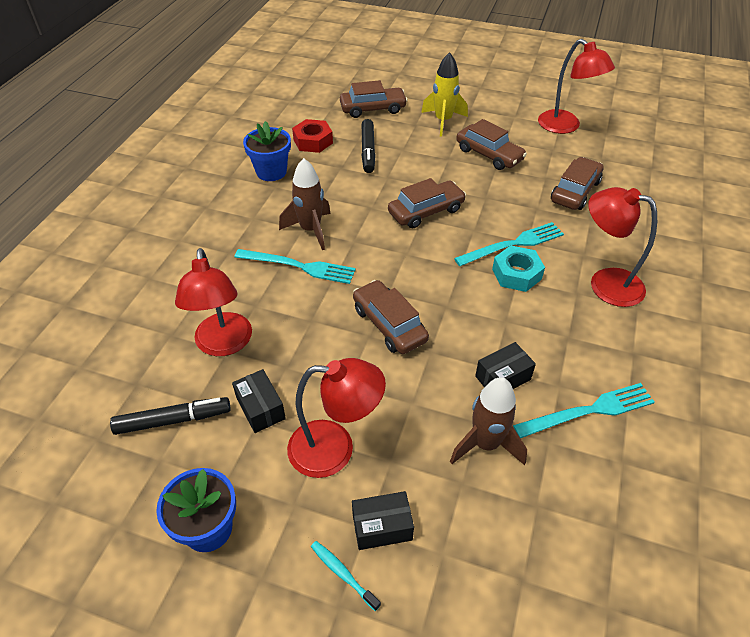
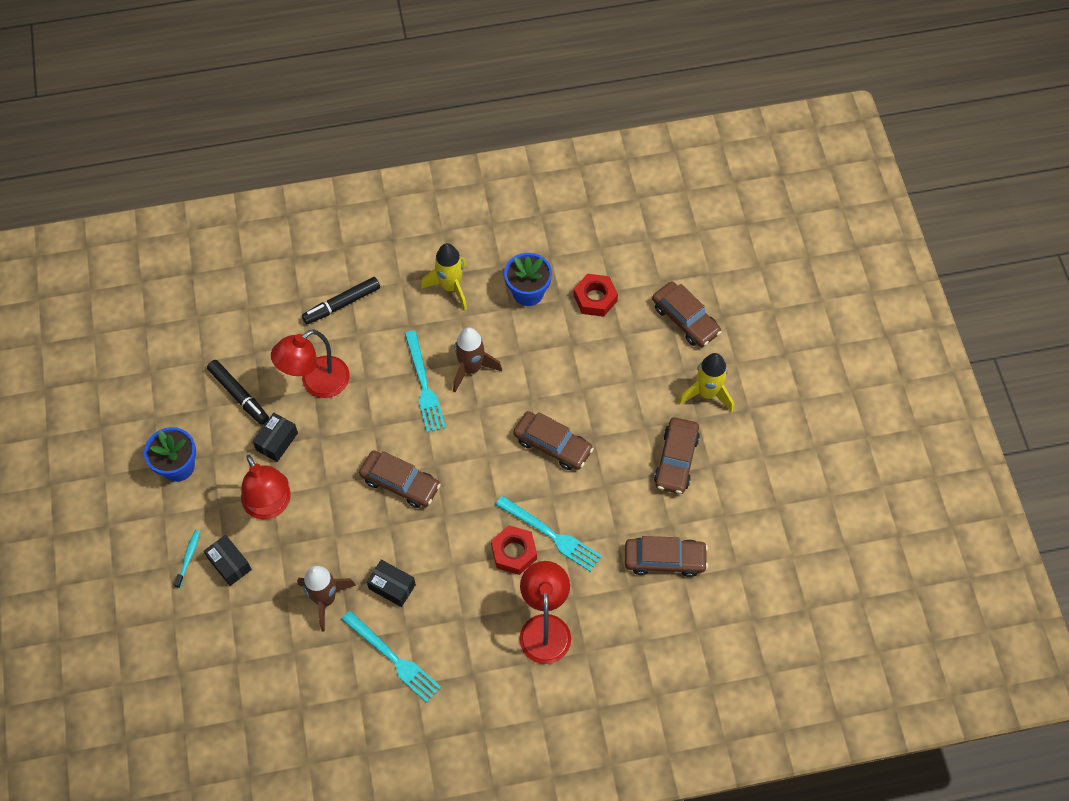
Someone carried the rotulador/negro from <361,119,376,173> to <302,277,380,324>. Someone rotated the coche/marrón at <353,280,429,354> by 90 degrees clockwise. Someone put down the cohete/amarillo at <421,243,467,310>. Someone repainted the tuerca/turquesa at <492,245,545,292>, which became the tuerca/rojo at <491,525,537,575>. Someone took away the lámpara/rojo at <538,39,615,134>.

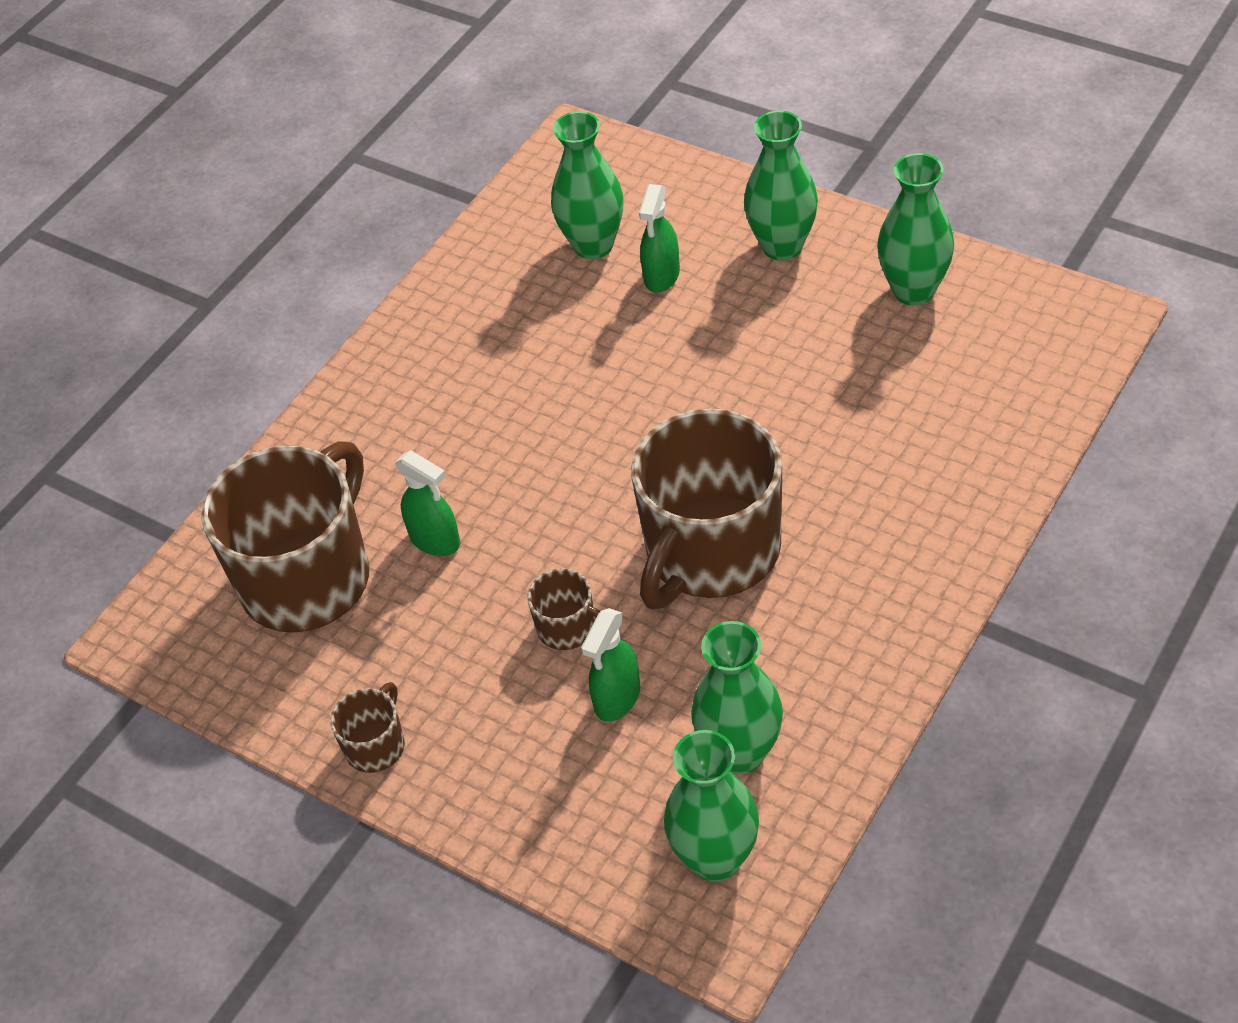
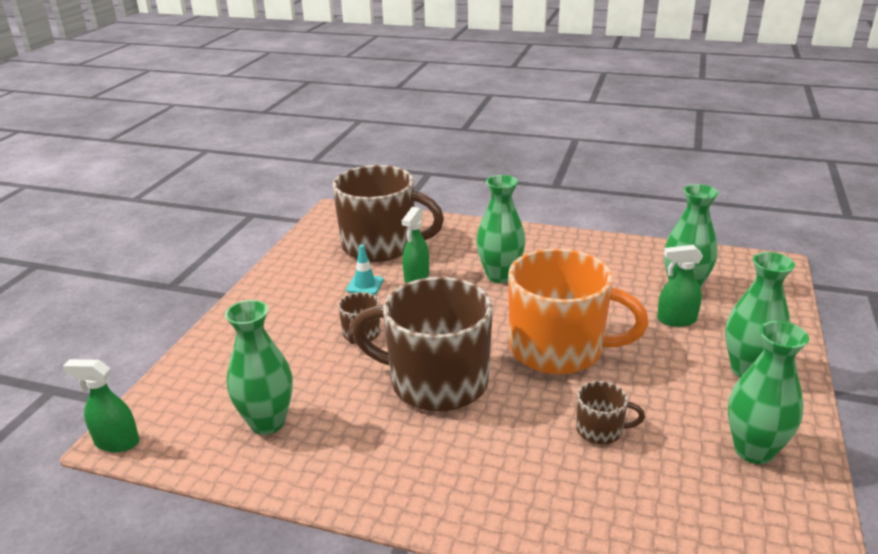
Someone carried the pulverizador/verde from <581,608,640,722> to <63,359,139,452>. Someone put down the cono de tráfico/turquesa at <346,245,384,295>. Someone carried the florero/verde from <664,730,759,882> to <476,175,525,283>. Someone put down the taza/naranja at <508,248,649,375>. Someone carried the taza/marrón from <330,682,405,773> to <576,381,645,444>.

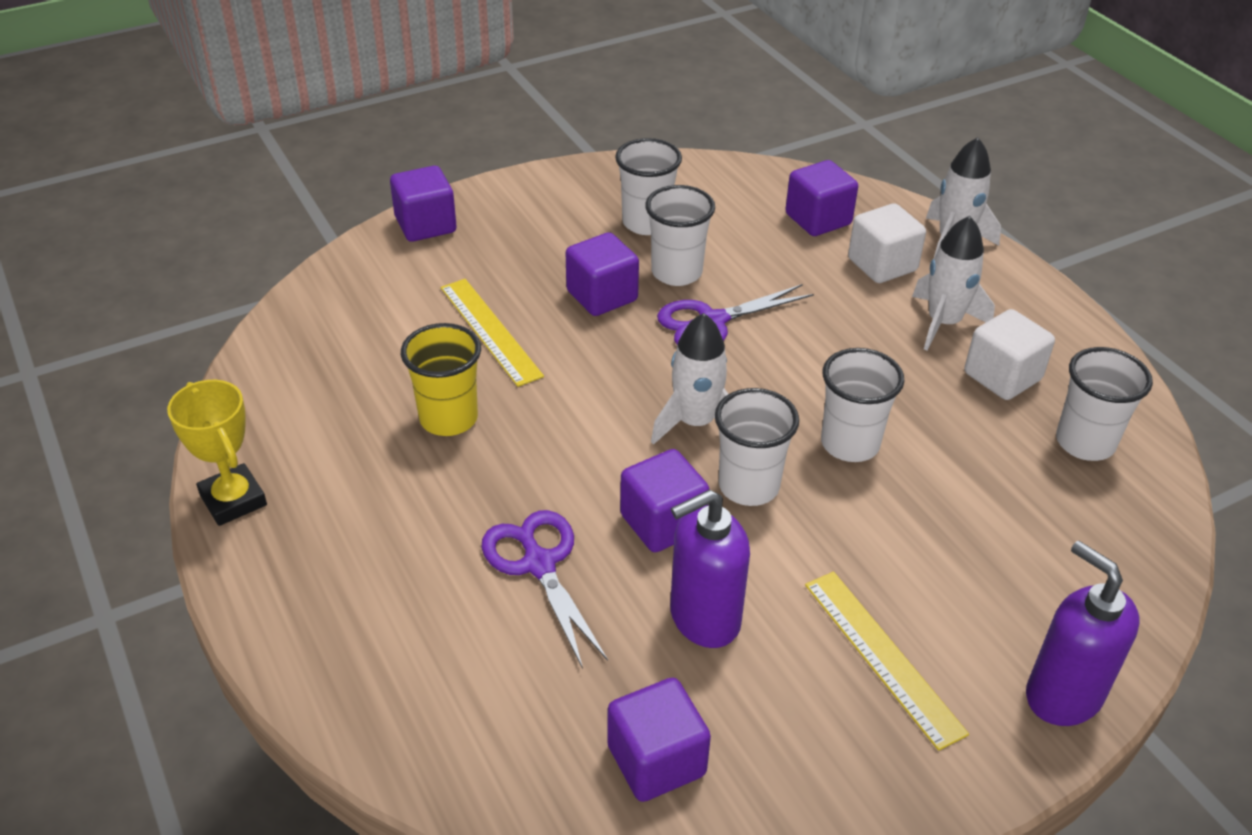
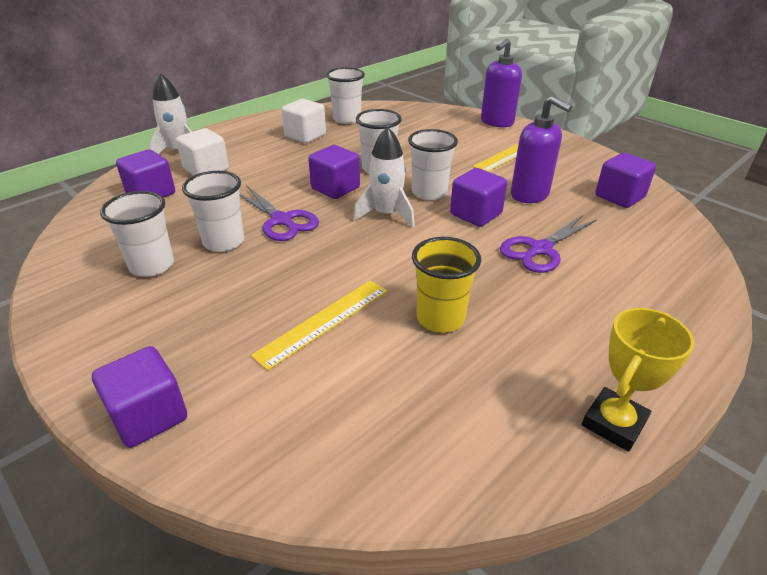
Someone carried the cubo/morado from <566,232,639,316> to <308,145,360,199>. Someone took away the cohete/blanco at <912,216,995,351>.

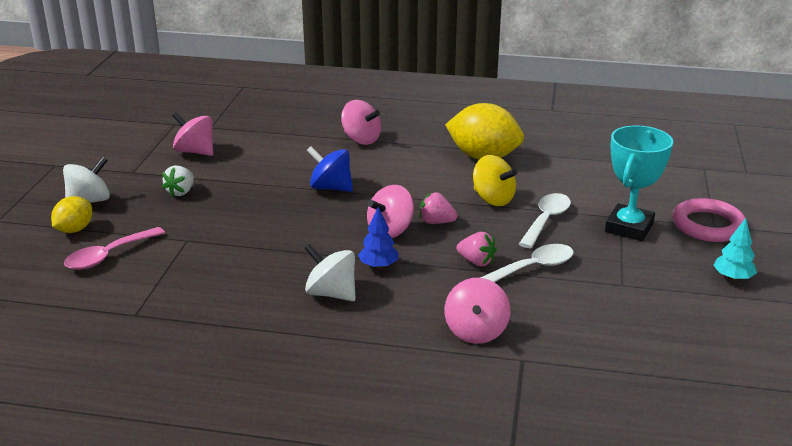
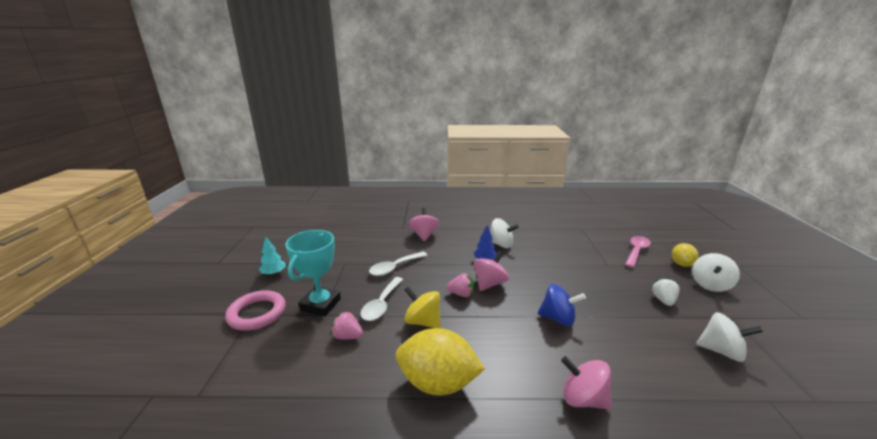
Someone carried the fresa/rosa from <457,232,497,266> to <331,311,363,339>. Someone repainted the peonza/rosa at <172,112,213,156>, which became the peonza/blanco at <696,312,763,362>.

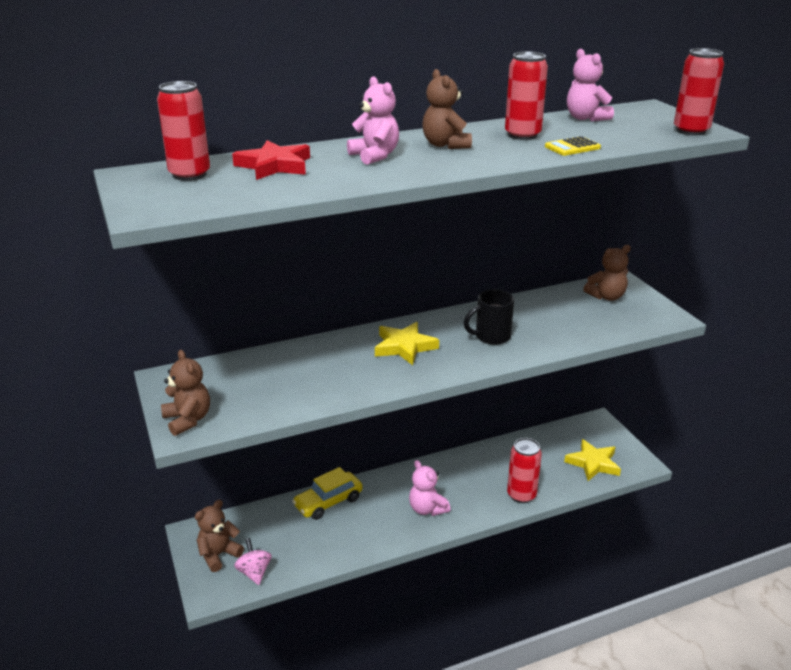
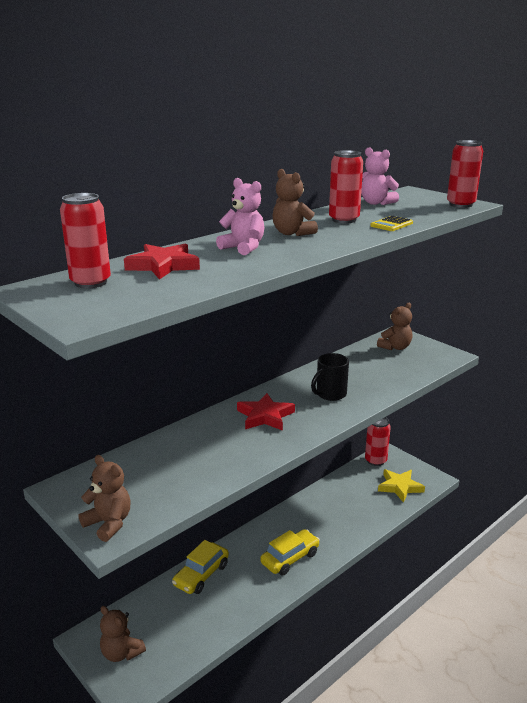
Someone rotated the osito/marrón at <195,500,244,572> by 75 degrees counterclockwise. Someone repainted the estrella/amarillo at <375,322,439,365>, which became the estrella/rojo at <237,393,295,431>. Someone swapped the osito/rosa at <409,460,451,516> for the coche/amarillo at <260,529,320,575>. Someone carried the lata/rojo from <507,438,542,503> to <365,417,391,466>. Someone took away the peonza/rosa at <234,538,272,585>.

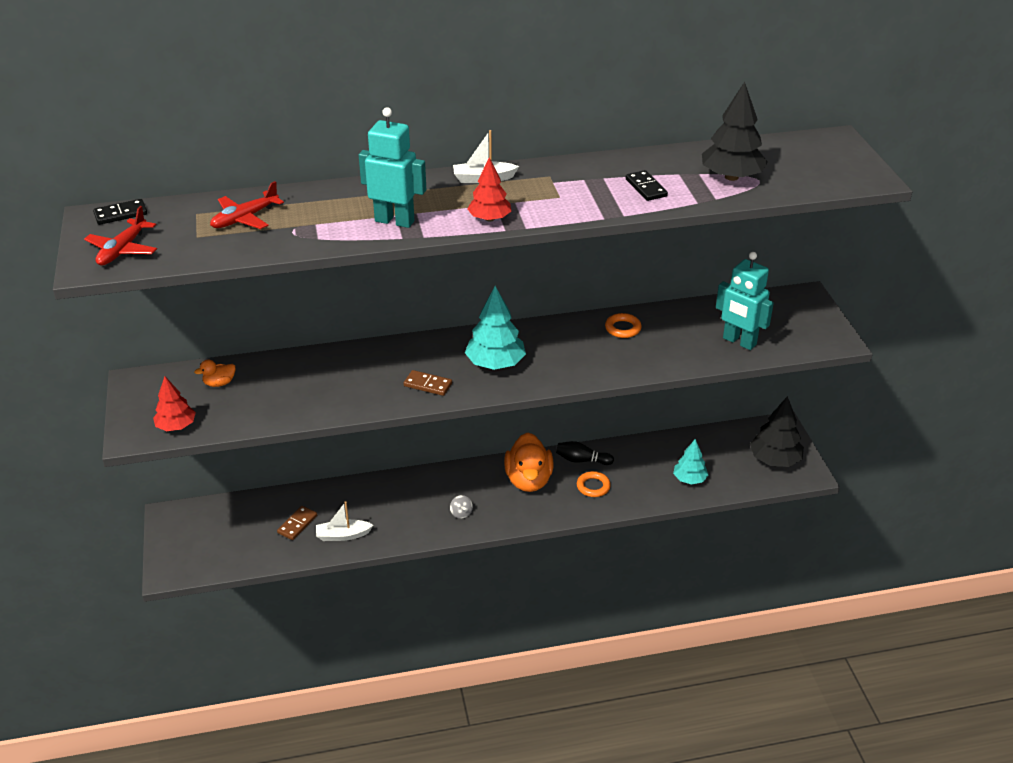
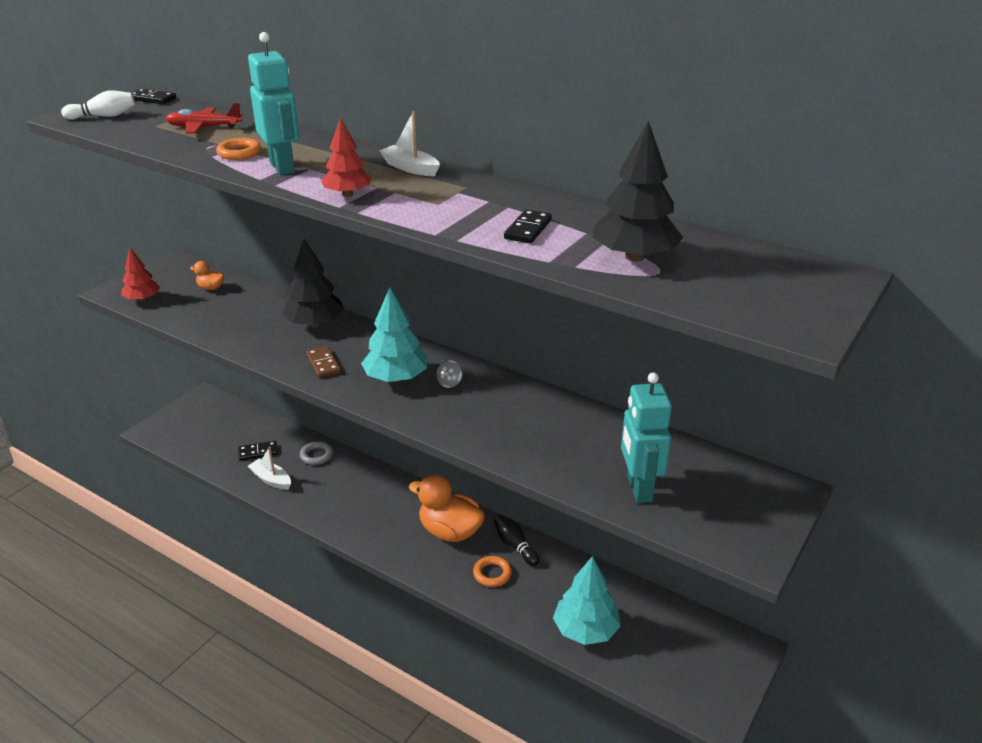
Someone swapped the avión/rojo at <84,206,157,266> for the bolo/blanco at <61,90,135,120>. Someone carried the anillo/naranja from <605,313,642,338> to <216,138,261,160>. Someone repainted the ficha de dominó/marrón at <277,506,317,540>, which became the ficha de dominó/negro at <238,441,278,461>. Someone carried the árbol/negro from <750,396,804,467> to <282,238,344,327>. Someone put down the anillo/gris at <300,441,333,465>. Someone rotated the pato/naranja at <504,433,553,492> by 75 degrees clockwise. Someone carried the peonza/gris from <450,495,473,519> to <437,360,462,388>. Someone scaled the árbol/turquesa at <673,439,708,485> by 1.56.

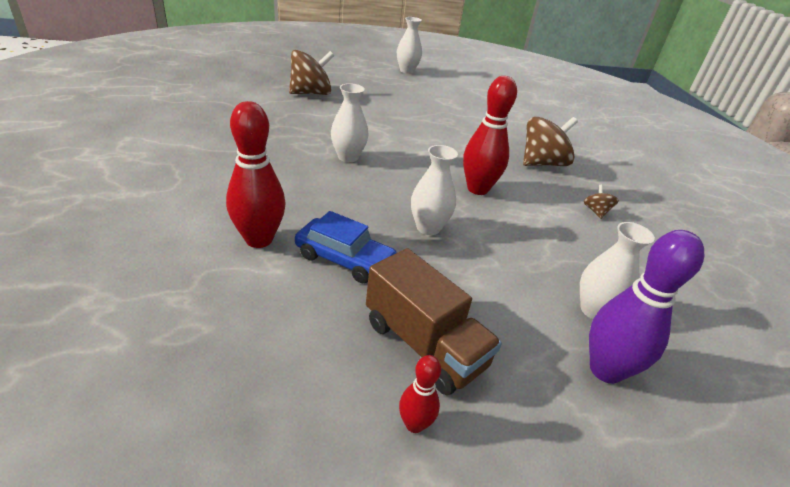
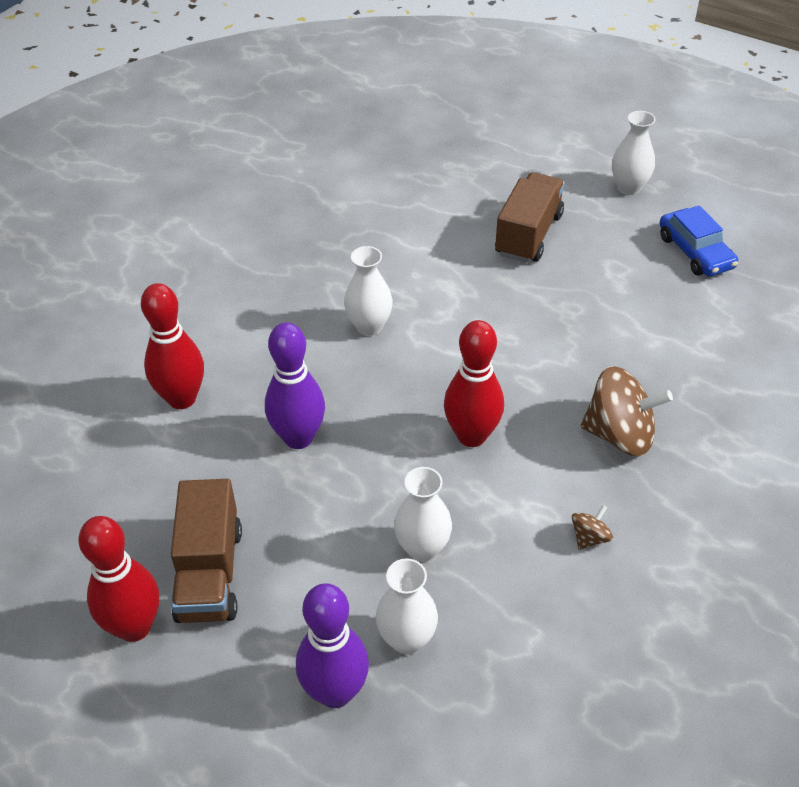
Someone scaled the bolo/rojo at <399,355,441,433> by 1.95. Someone put down the bolo/morado at <265,322,325,449>. Someone carried the florero/blanco from <411,145,458,235> to <394,467,452,562>. Someone put down the camión/marrón at <495,172,565,263>. Someone carried the coche/azul from <295,211,397,283> to <659,205,738,276>. Someone took away the peonza/marrón at <289,50,334,95>.

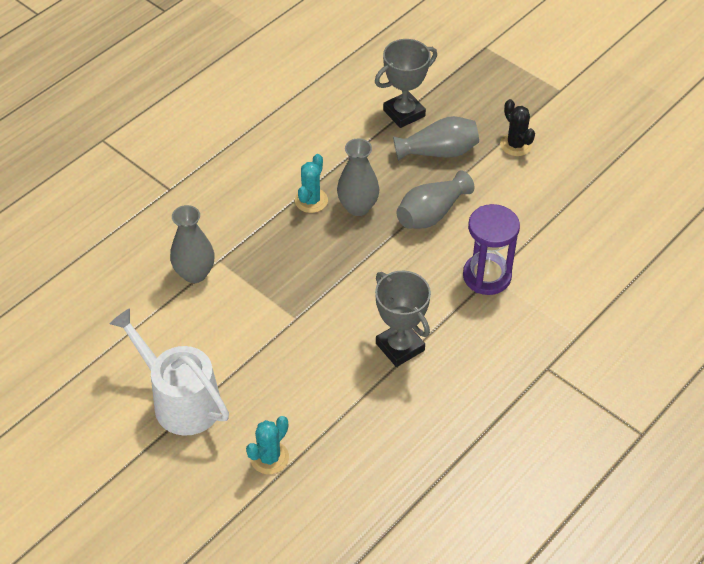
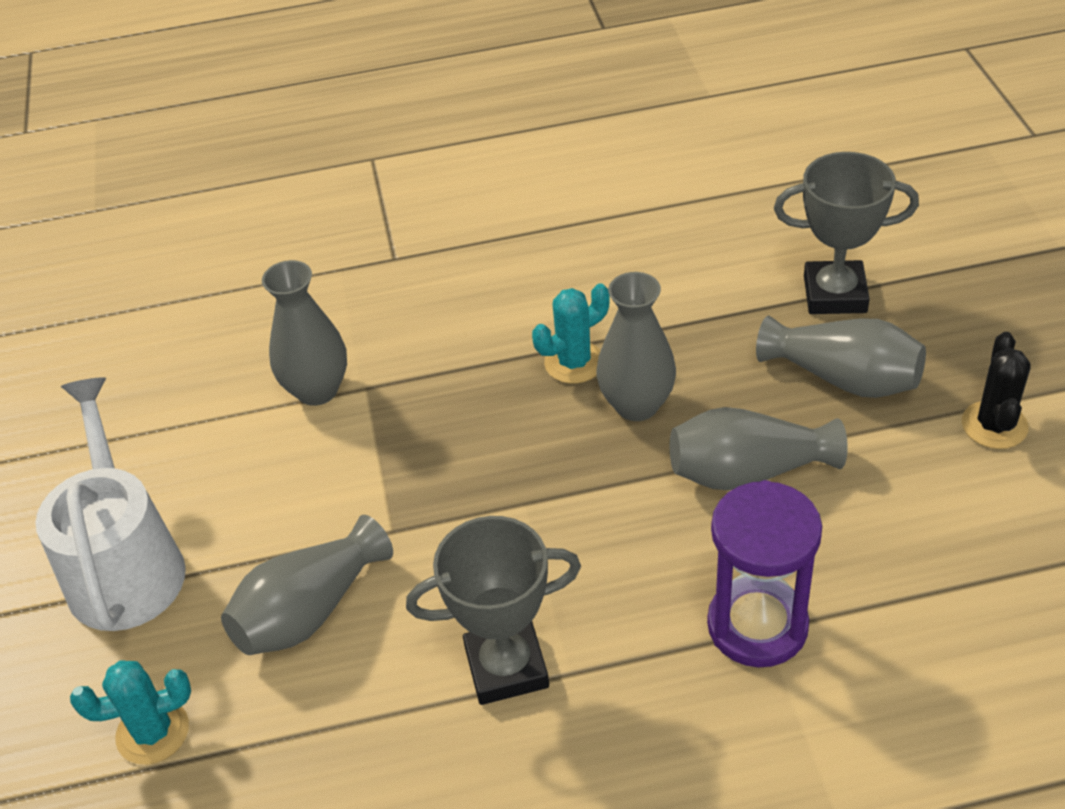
Someone put down the florero/gris at <221,515,393,655>. Someone rotated the trofeo/gris at <375,271,431,367> by 75 degrees clockwise.

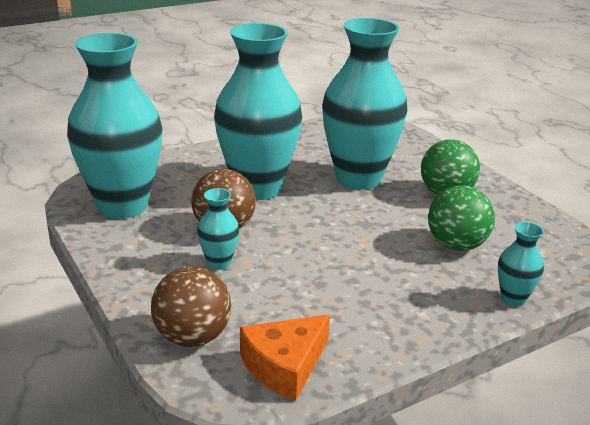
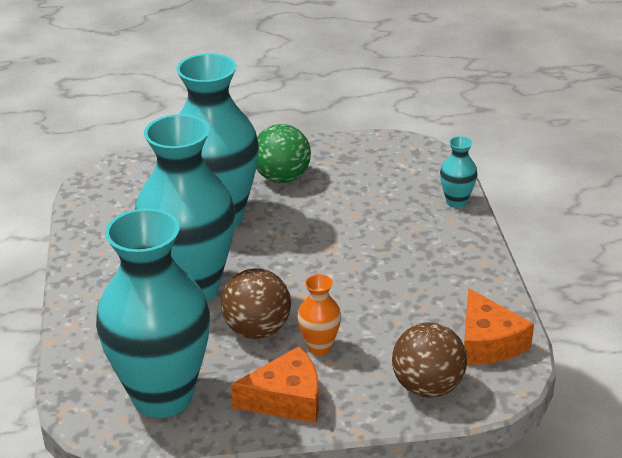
Someone put down the queso/naranja at <231,346,319,423>. Someone repainted the florero/turquesa at <197,188,240,270>, which became the florero/naranja at <297,274,341,355>. Someone took away the pelota/verde at <428,185,495,251>.

